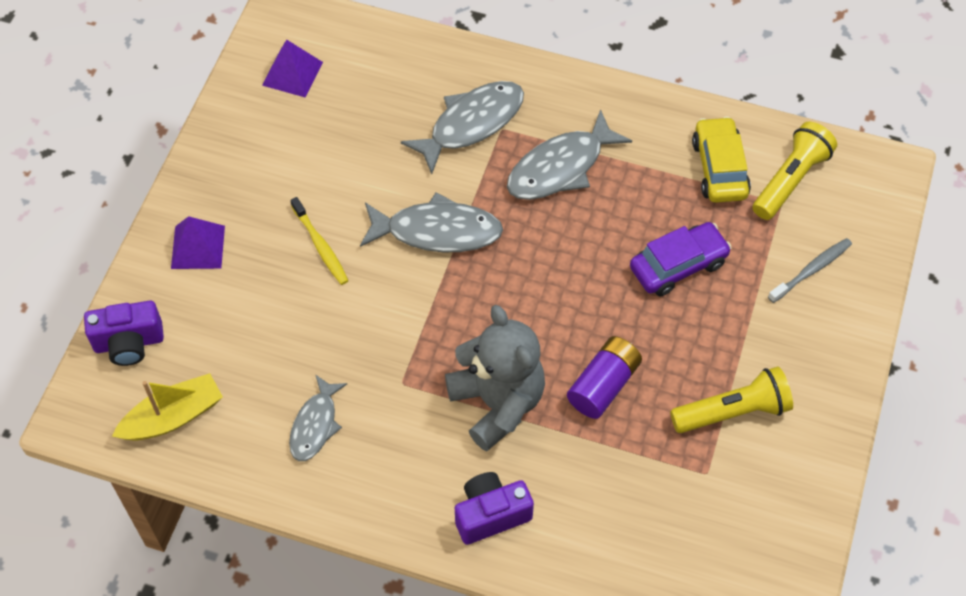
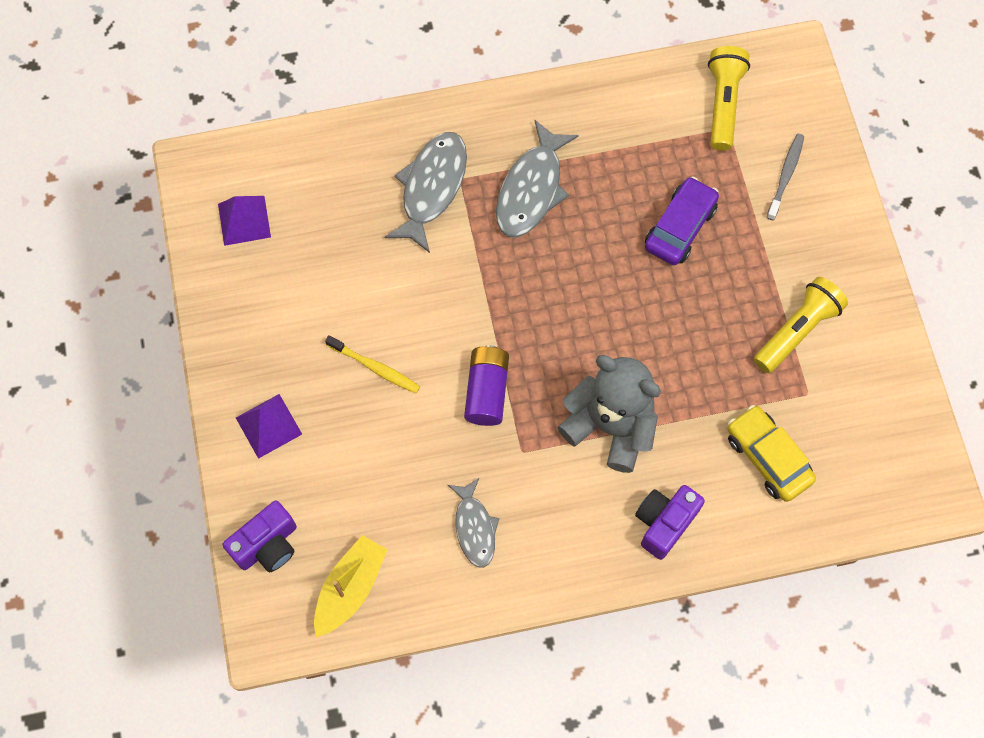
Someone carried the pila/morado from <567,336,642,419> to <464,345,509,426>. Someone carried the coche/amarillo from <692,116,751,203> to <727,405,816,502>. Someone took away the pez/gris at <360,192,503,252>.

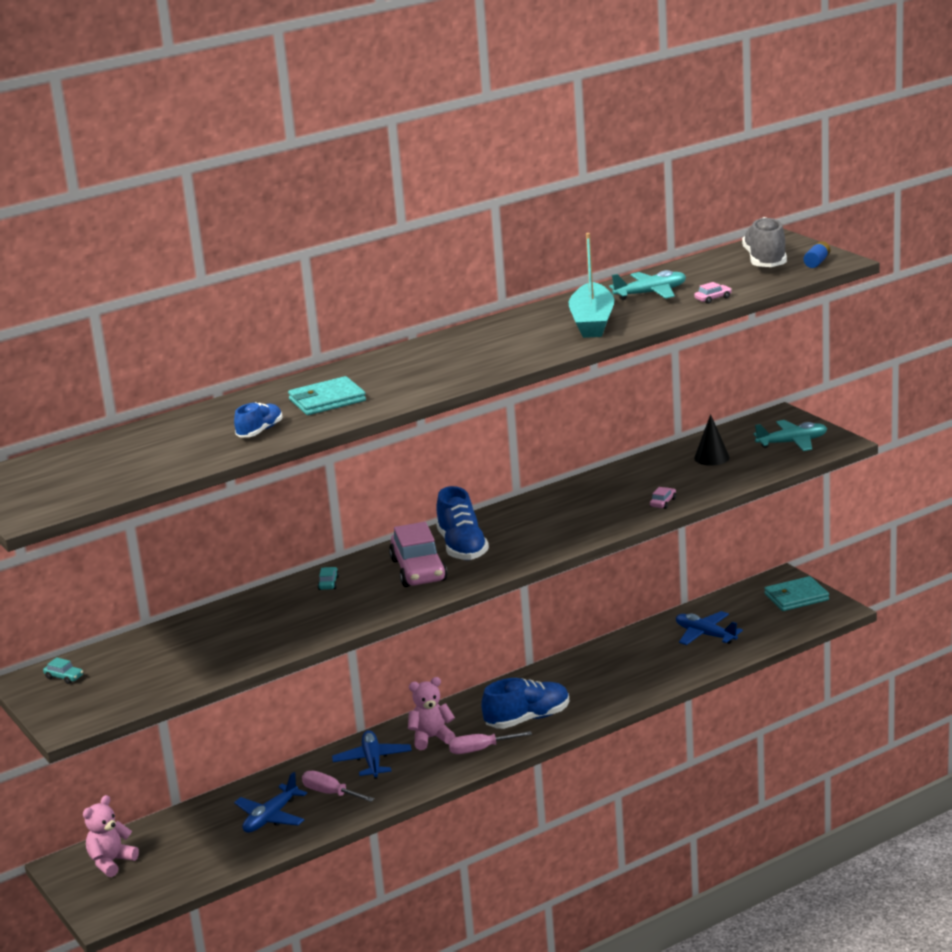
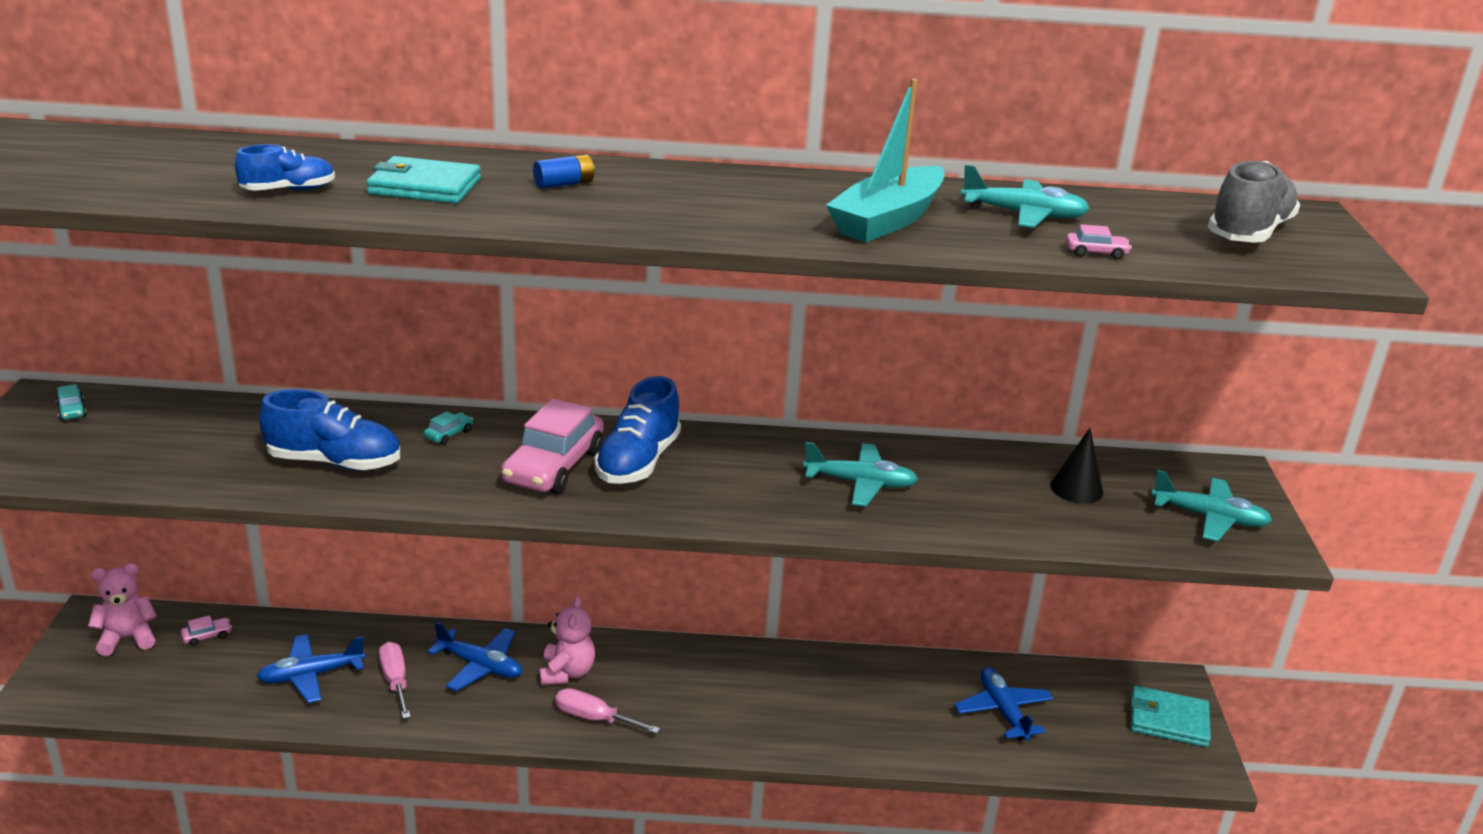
Someone carried the coche/rosa from <650,487,676,509> to <181,616,232,646>. Someone carried the zapato/azul from <481,678,570,729> to <259,389,400,471>. Someone rotated the avión/azul at <332,730,412,779> by 90 degrees clockwise. Someone carried the pila/azul from <804,241,830,268> to <533,155,595,189>. Someone rotated the osito/rosa at <408,677,456,750> by 75 degrees clockwise. Someone put down the avión/turquesa at <803,442,918,506>.

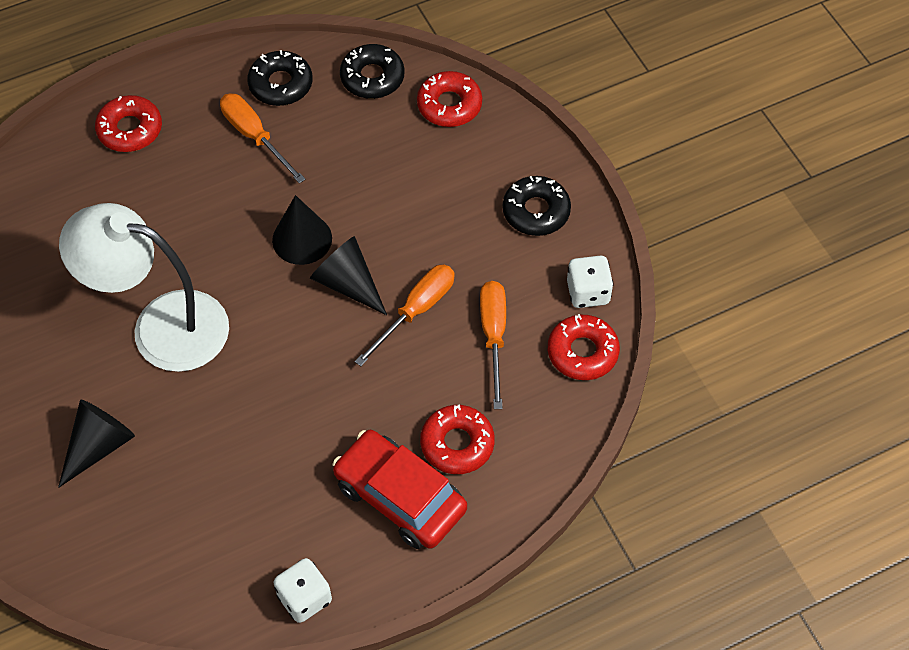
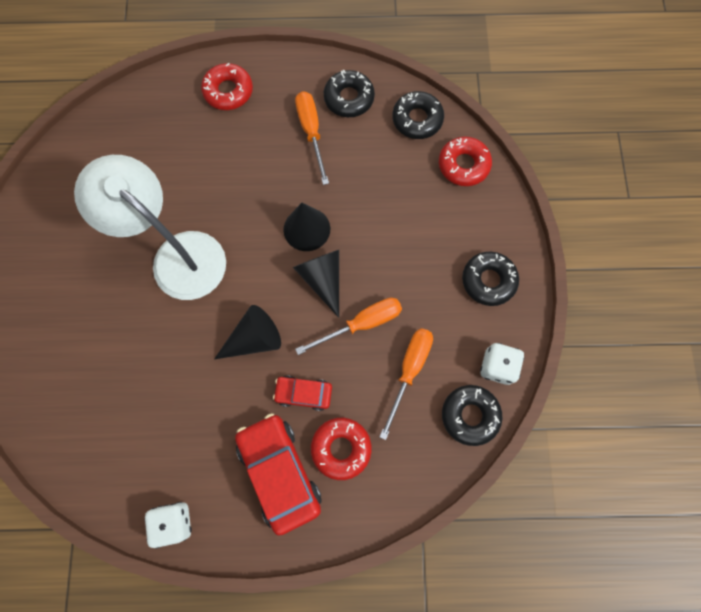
Someone carried the cono/negro from <58,400,135,488> to <214,305,281,359>. Someone put down the coche/rojo at <273,376,332,411>. Someone repainted the rosquilla/rojo at <548,314,620,380>, which became the rosquilla/negro at <442,385,502,446>.

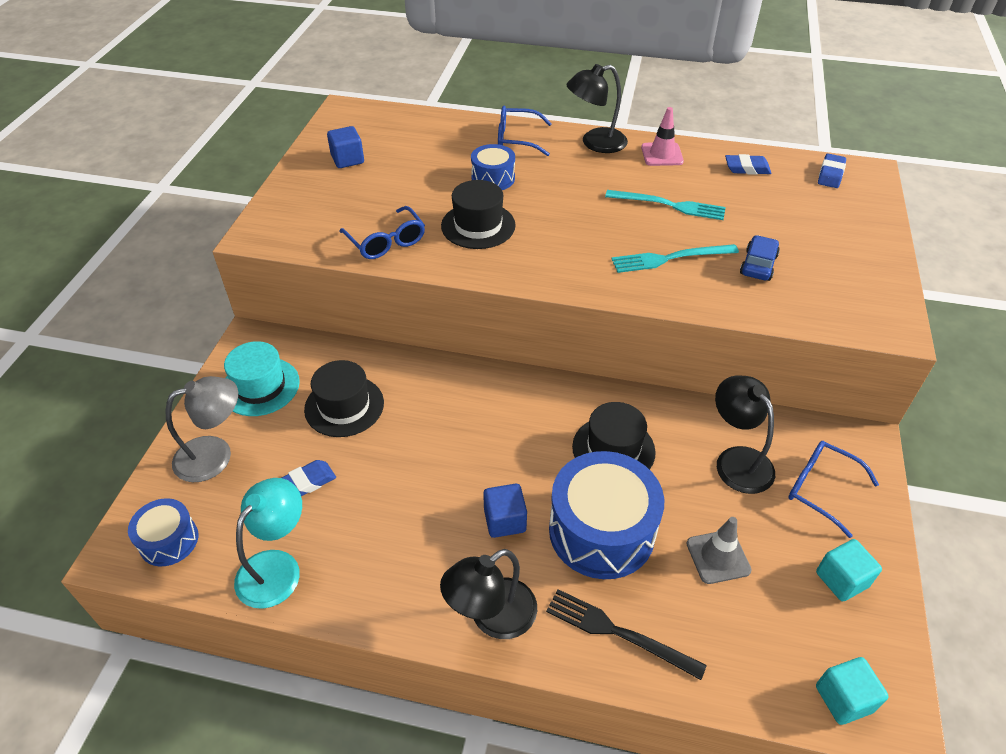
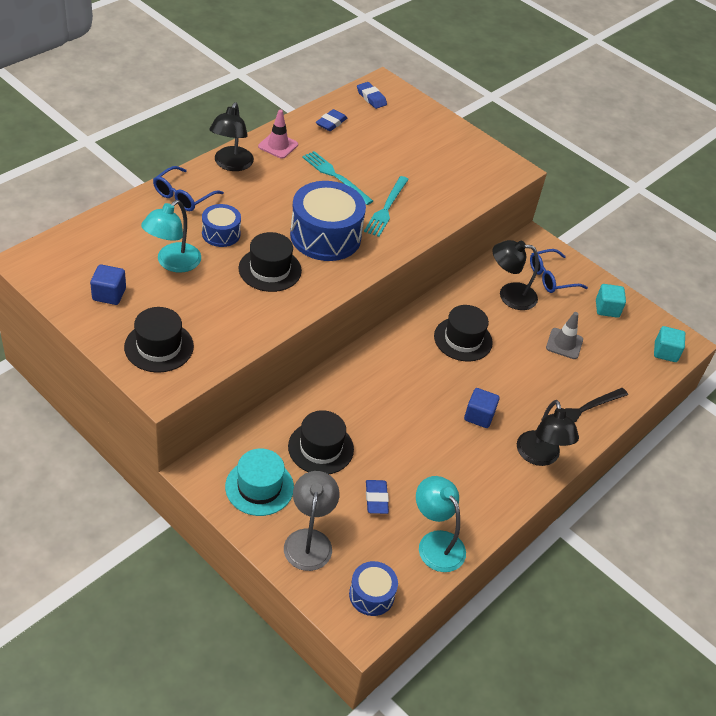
Someone put down the sombrero/negro at <124,307,194,373>. Someone put down the lámpara/turquesa at <141,200,201,273>. Someone carried the tambor/azul from <549,451,664,579> to <290,181,366,261>. Someone rotated the tenedor/turquesa at <605,190,726,220> by 90 degrees counterclockwise. Someone took away the gafas/azul at <339,206,425,259>. Someone took away the coche/azul at <740,235,780,281>.

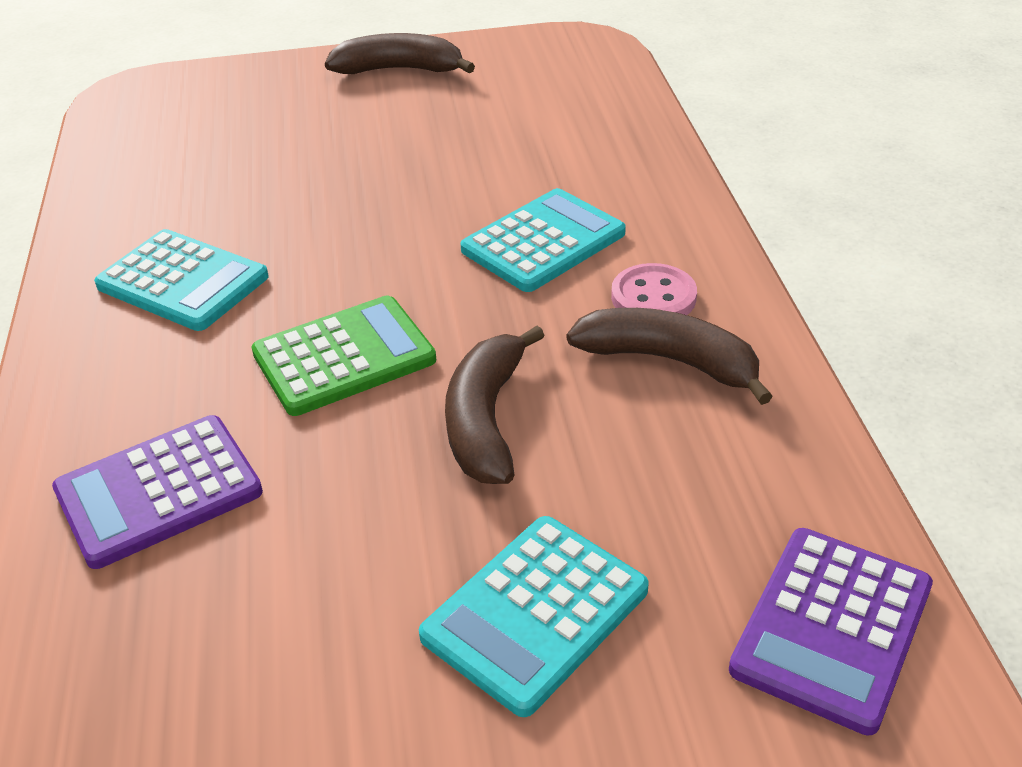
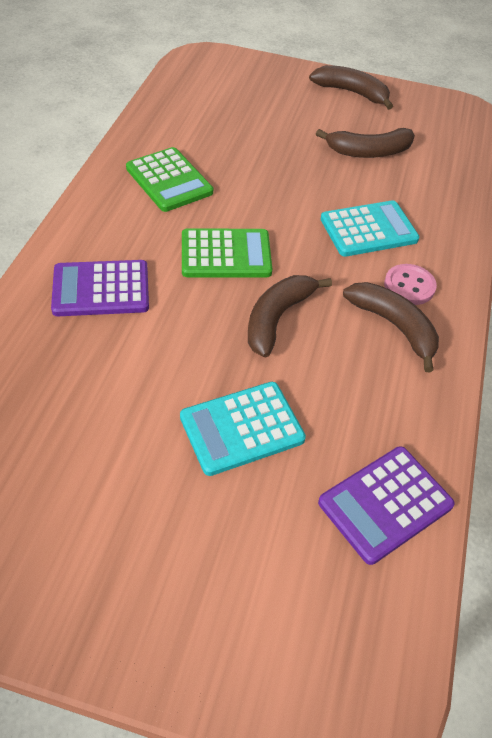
Someone repainted the calculadora/turquesa at <94,229,269,331>, which became the calculadora/verde at <126,147,213,212>. Someone put down the plátano/marrón at <316,128,415,158>.

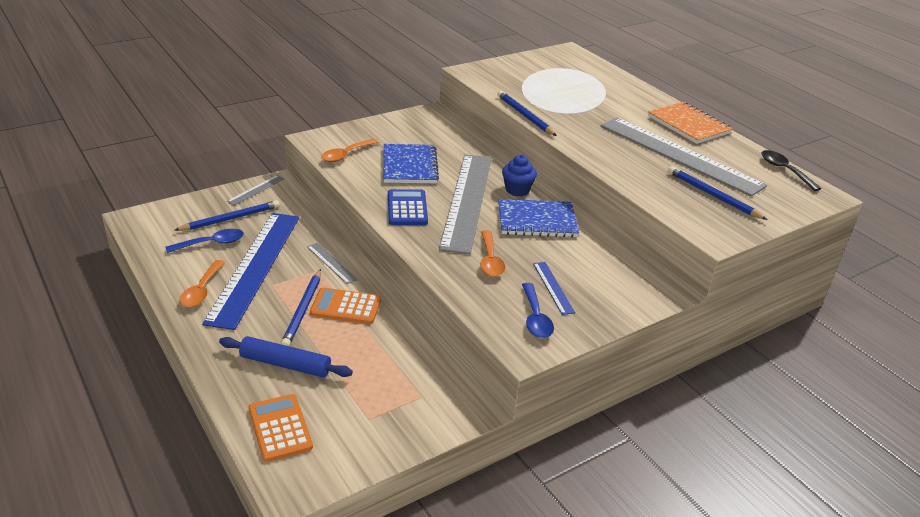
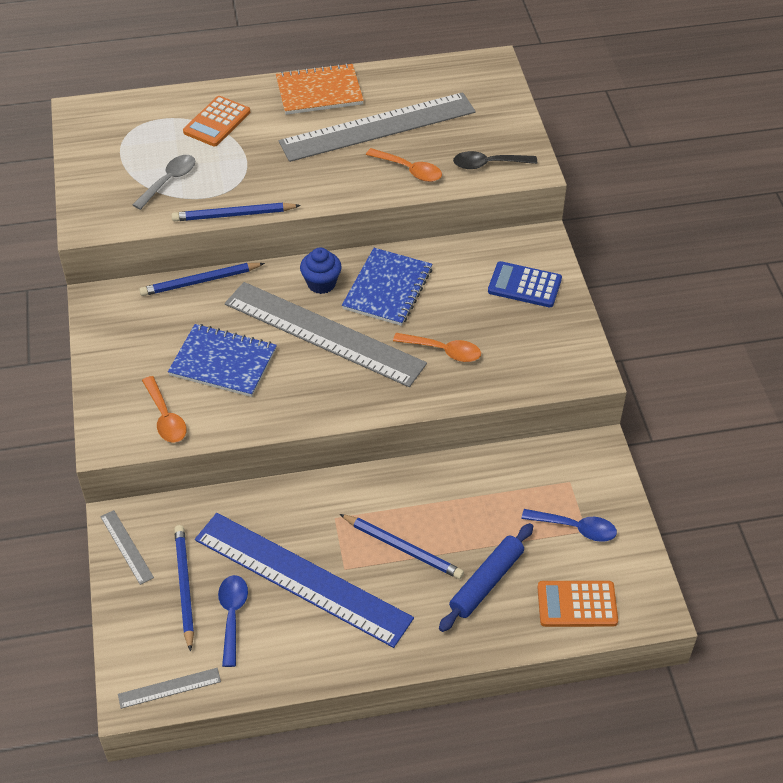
Someone carried the regla/gris from <307,243,358,284> to <118,668,221,709>. Someone put down the cuchara/gris at <133,155,195,210>. Someone carried the lápiz/azul from <668,166,768,220> to <139,263,265,296>. Someone carried the calculadora/naranja from <310,287,381,324> to <183,96,250,146>. Someone carried the cuchara/naranja from <180,260,225,307> to <366,148,442,182>. Someone carried the cuchara/negro from <761,150,822,191> to <453,151,537,169>. Someone carried the calculadora/azul from <388,189,428,225> to <488,261,562,307>. Someone carried the cuchara/azul from <522,283,554,338> to <522,509,617,542>. Someone took away the regla/azul at <533,262,575,315>.

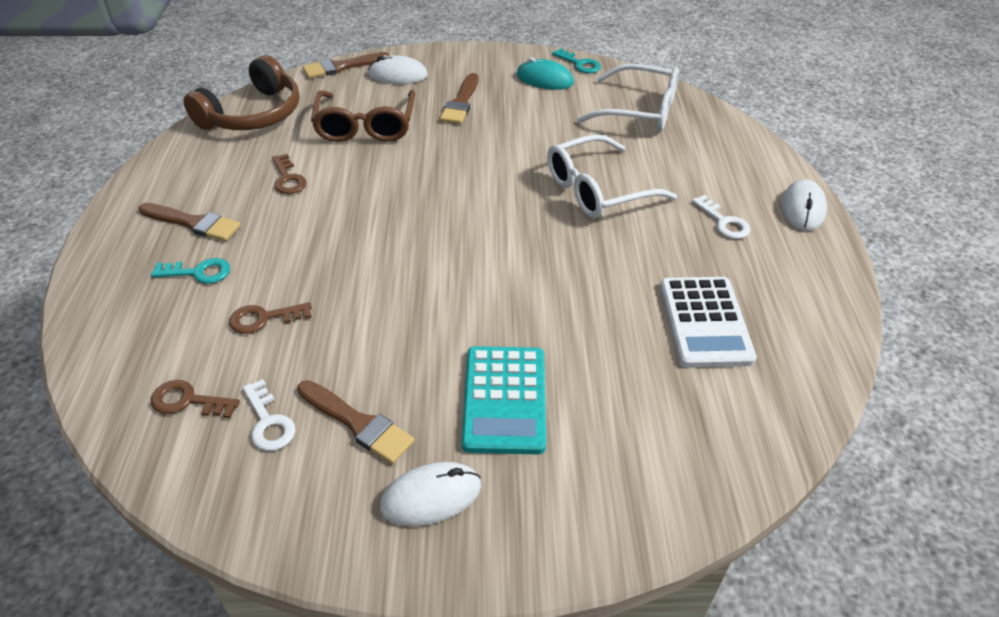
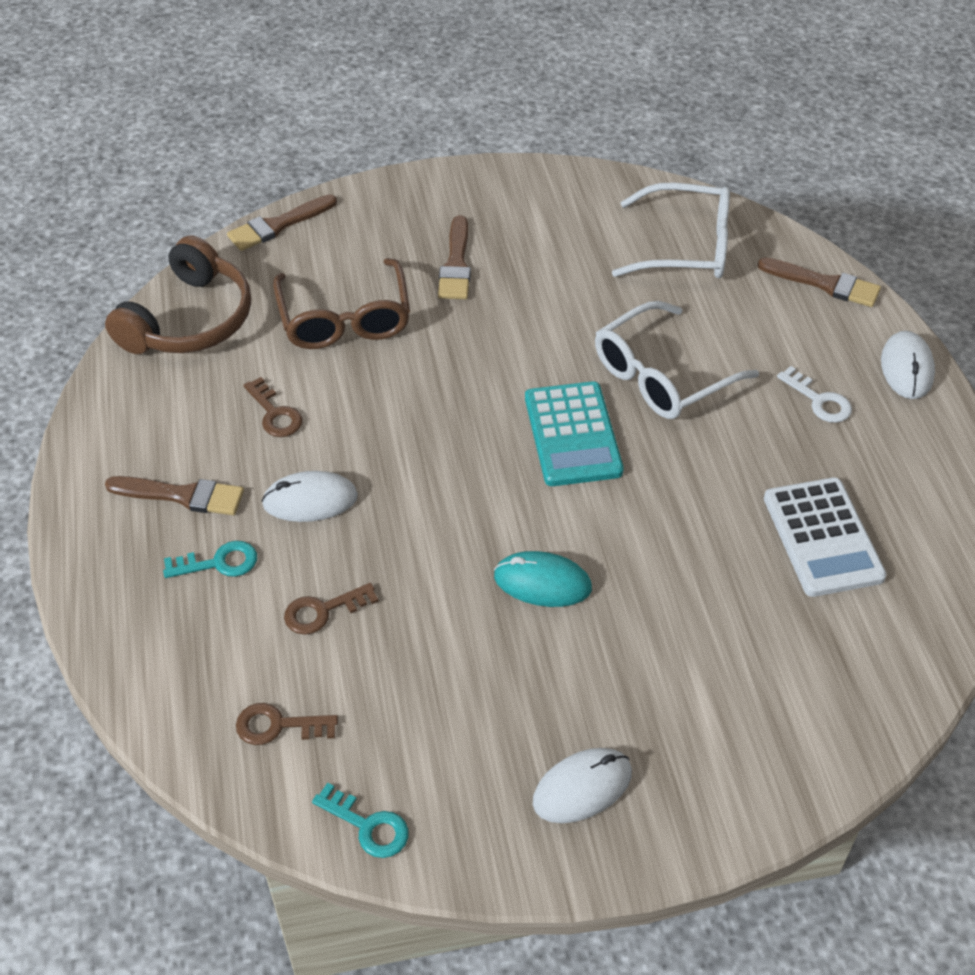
Someone carried the ratón/blanco from <368,55,428,84> to <261,471,358,522>. Someone carried the llave/turquesa from <552,48,601,73> to <312,783,409,858>. Someone carried the ratón/turquesa from <517,57,574,90> to <494,551,592,607>. Someone carried the calculadora/turquesa from <462,346,546,454> to <525,381,624,486>. Someone carried the pincel/marrón from <297,380,415,464> to <758,257,881,307>. Someone took away the llave/blanco at <243,379,295,451>.

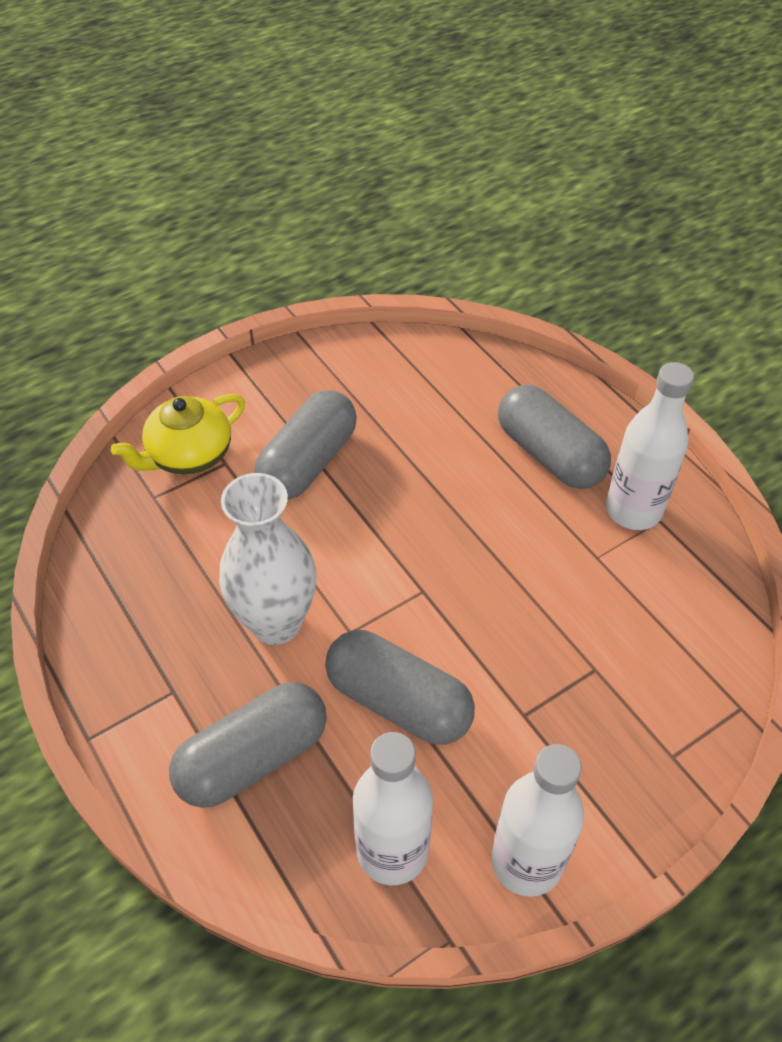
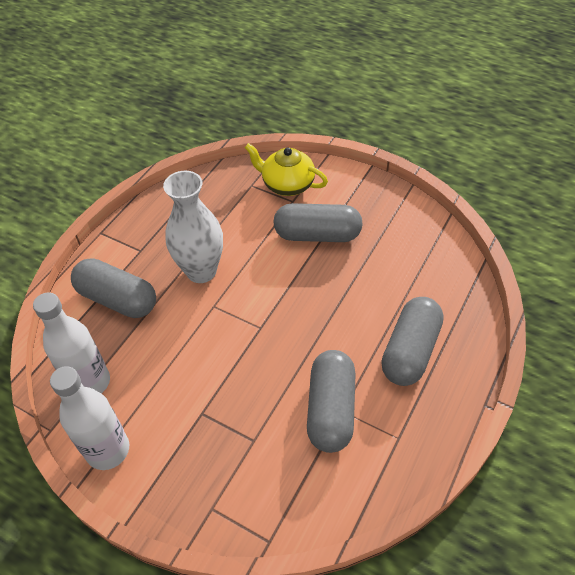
Someone carried the cápsula/gris from <325,630,475,745> to <307,350,356,453>. Someone took away the botella/blanco at <606,362,694,530>.

